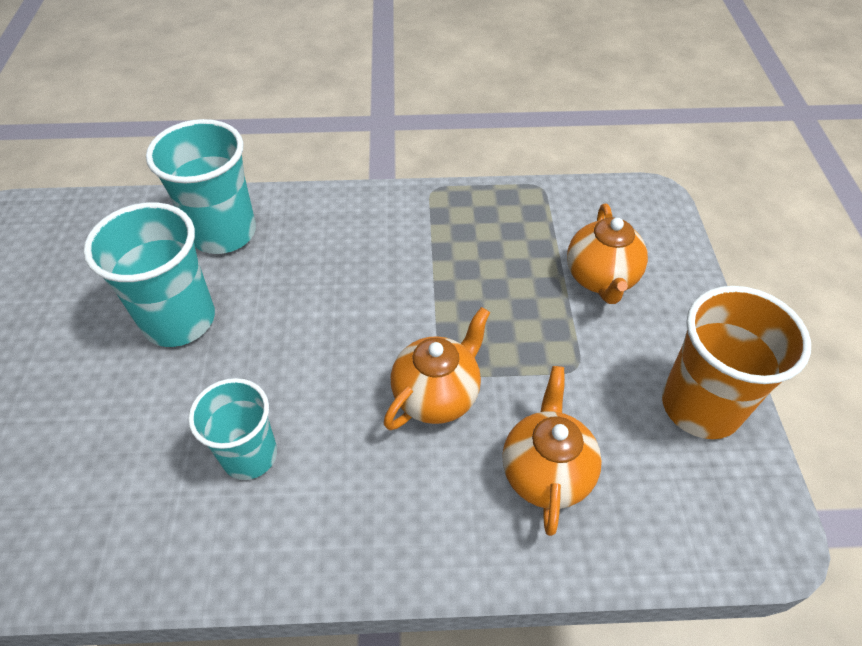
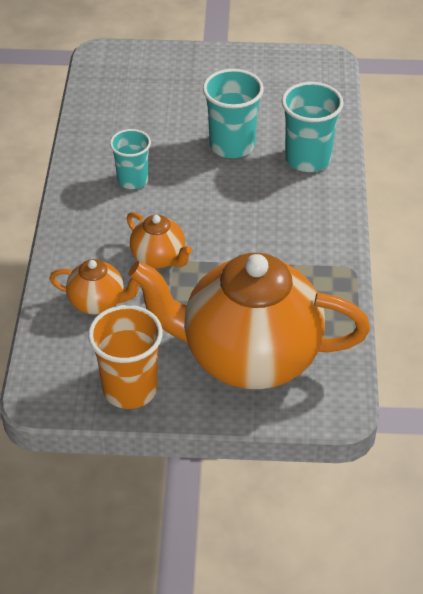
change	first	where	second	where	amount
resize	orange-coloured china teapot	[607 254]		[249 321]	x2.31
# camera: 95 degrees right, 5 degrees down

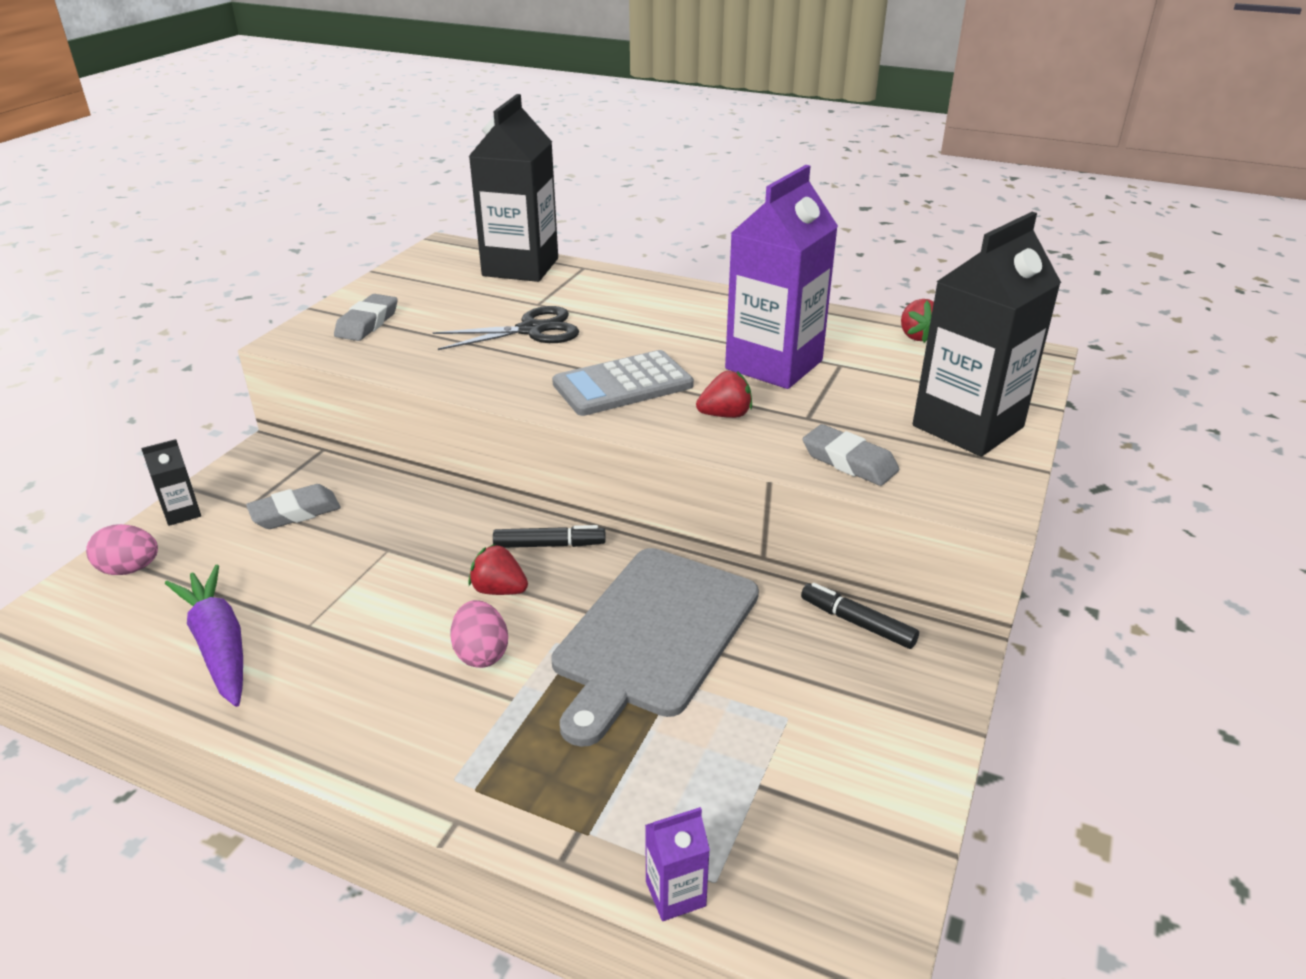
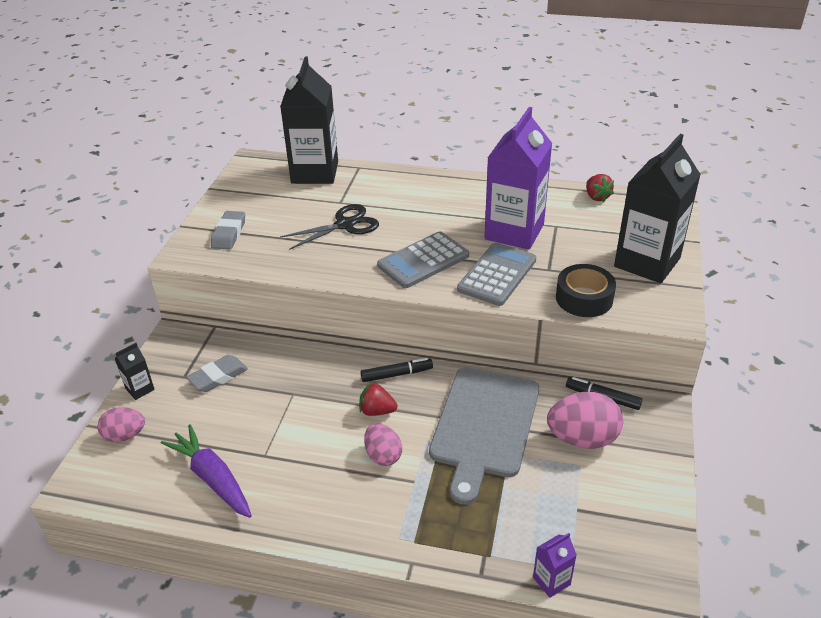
change	first	where	second	where	amount
insert			pink egg shape	[585 420]	
replace	scarlet toy strawberry	[724 394]	ash-grey pocket calculator	[496 274]	
replace	ash-grey pencil eraser	[851 455]	black sticky tape	[586 290]	
# camera: 10 degrees left, 5 degrees up

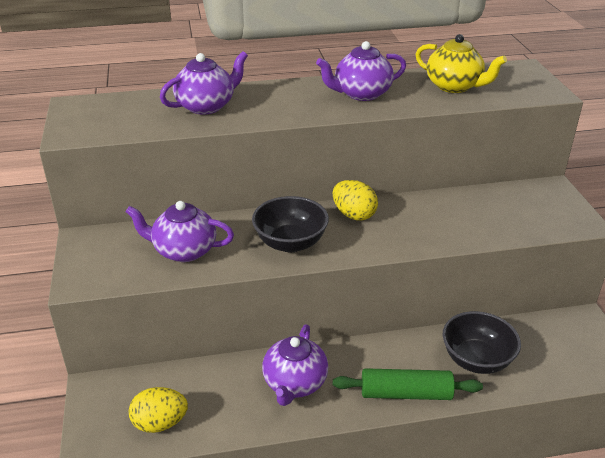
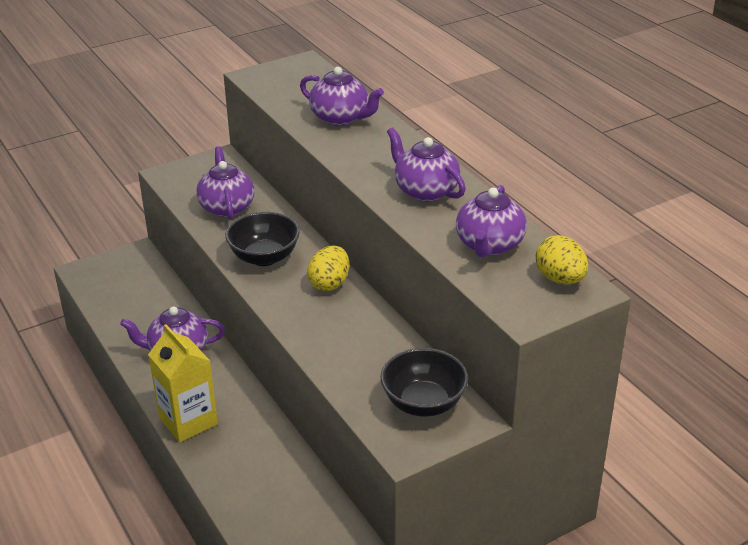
change	first	where	second	where	amount
move	bright yellow egg shape	[158 410]		[561 260]	
move	black deep dish	[482 342]		[424 382]	
replace	leaf-green rolling pin	[408 384]	bright yellow carton	[183 383]	
recolor	bright yellow china teapot	[461 63]	violet china teapot	[491 221]	
# camera: 70 degrees right, 0 degrees up

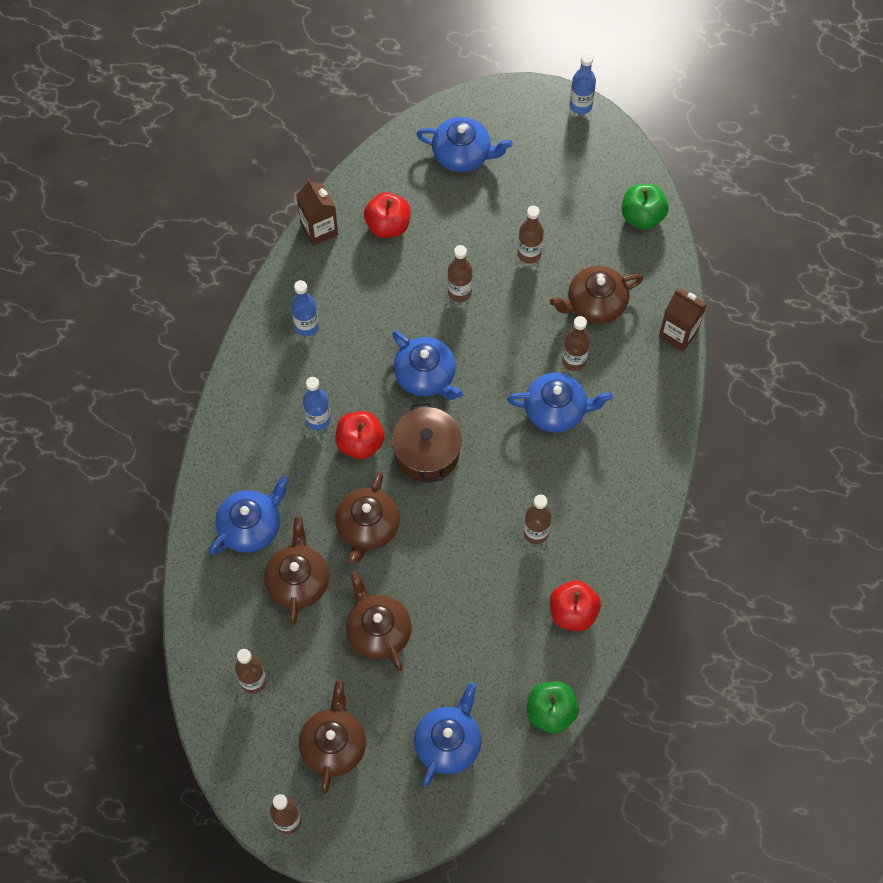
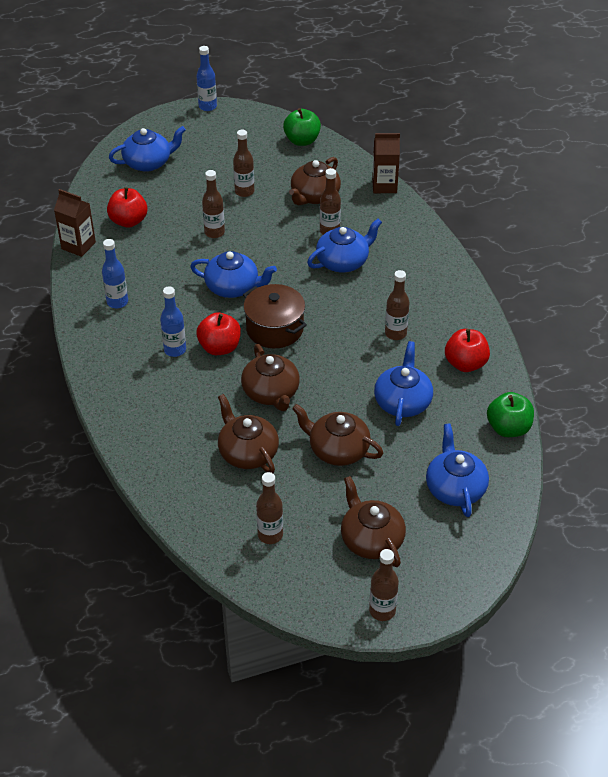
change	first	where	second	where	amount
move	royal blue china teapot	[249 515]		[403 383]	
# camera: 35 degrees left, 20 degrees down

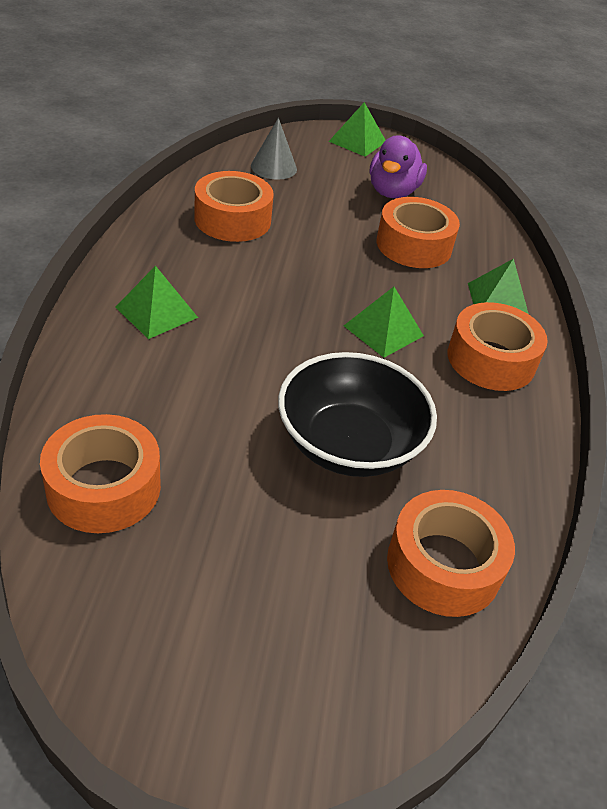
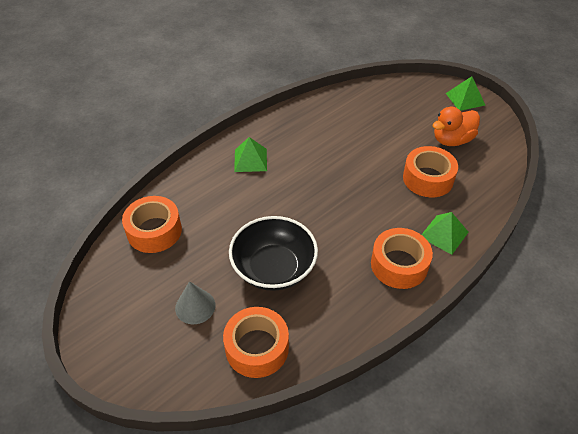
change	first	where	second	where	amount
delete	orange-coloured sticky tape	[234 206]			
delete	leaf-green pyramid	[384 322]			
move	ash-grey cone shape	[274 149]		[195 302]	
recolor	violet rubber duck	[398 167]	orange-coloured rubber duck	[456 126]	
# camera: 45 degrees right, 5 degrees up

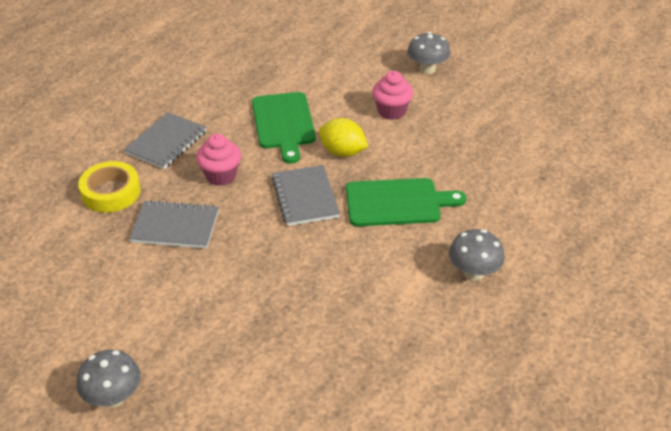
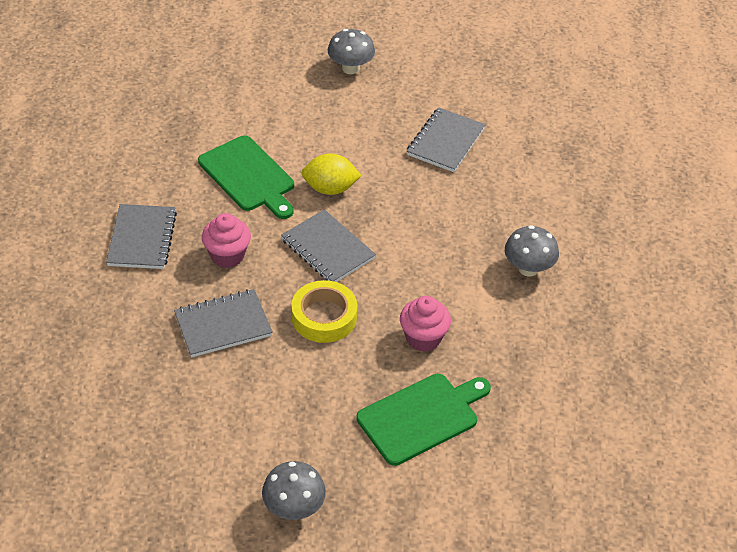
change	first	where	second	where	amount
insert			ash-grey notepad	[446 139]	
move	bright yellow sticky tape	[109 187]		[324 311]	
move	leaf-green chopping board	[406 202]		[423 420]	
move	pink fairy cake	[392 95]		[425 324]	
# camera: 30 degrees left, 5 degrees up

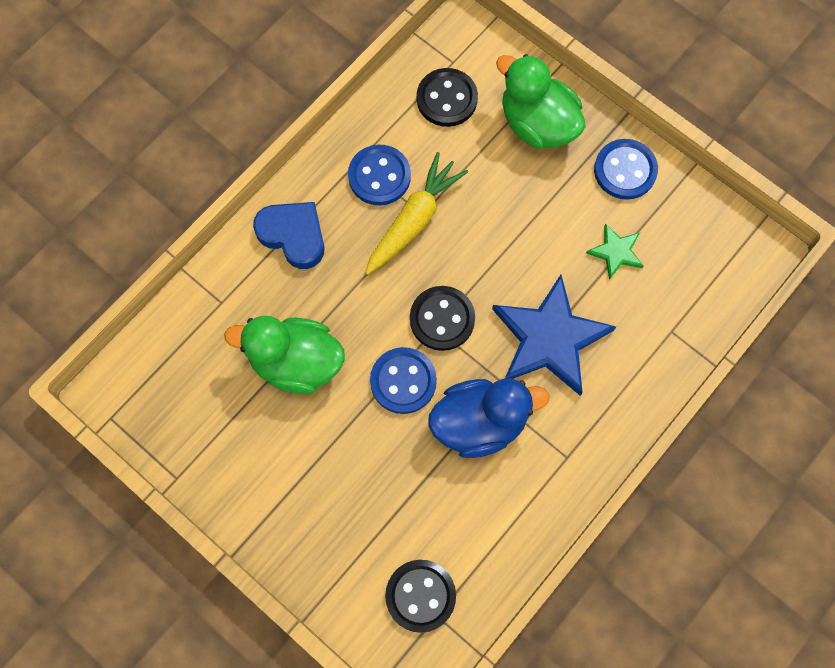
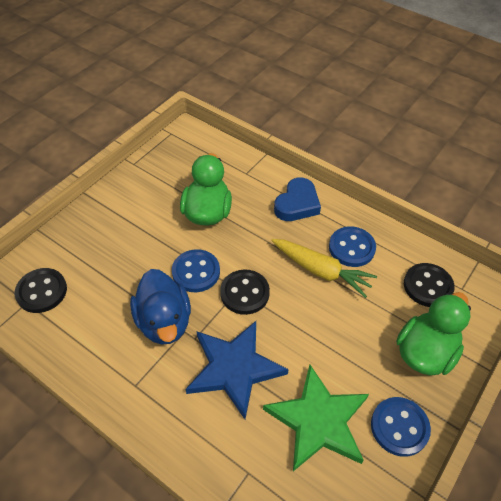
change	first	where	second	where	amount
resize	leaf-green star shape	[615 251]		[316 418]	x2.08
# camera: 85 degrees right, 20 degrees down

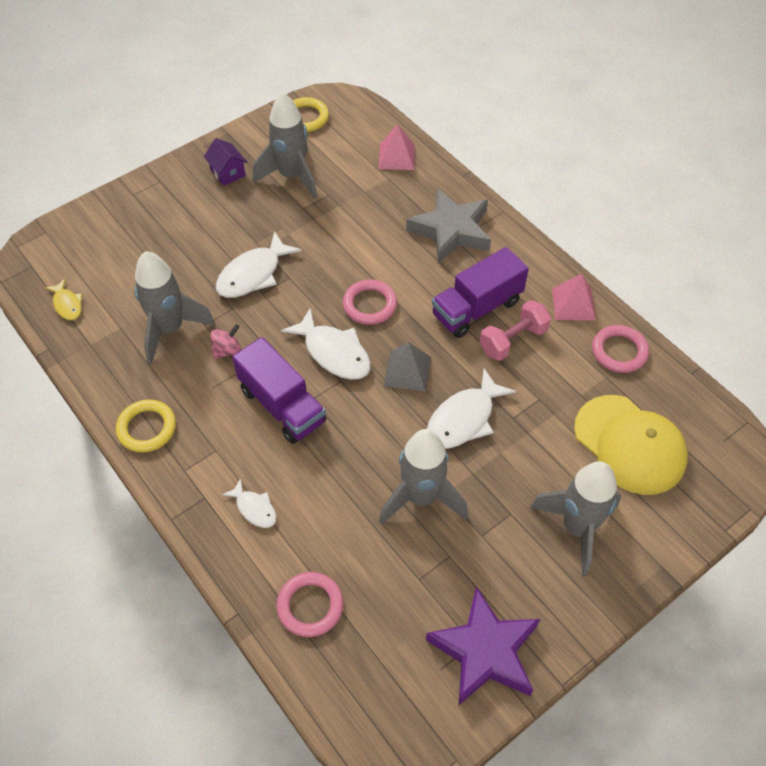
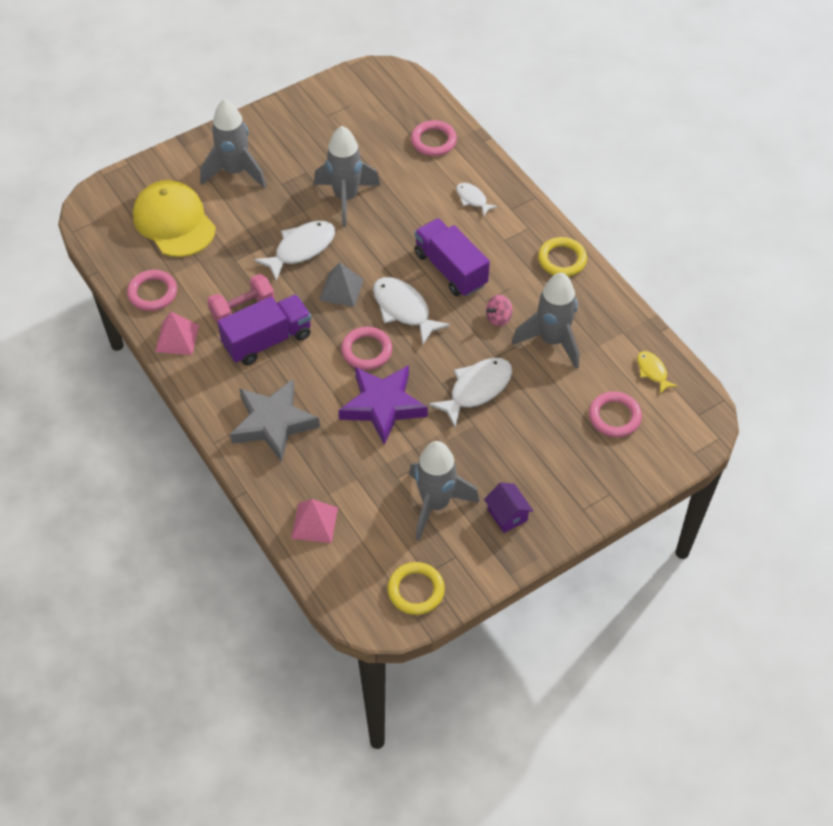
change	first	where	second	where	amount
insert			pink ring	[615 414]	
move	violet star shape	[483 646]		[383 405]	
# camera: 175 degrees left, 0 degrees up

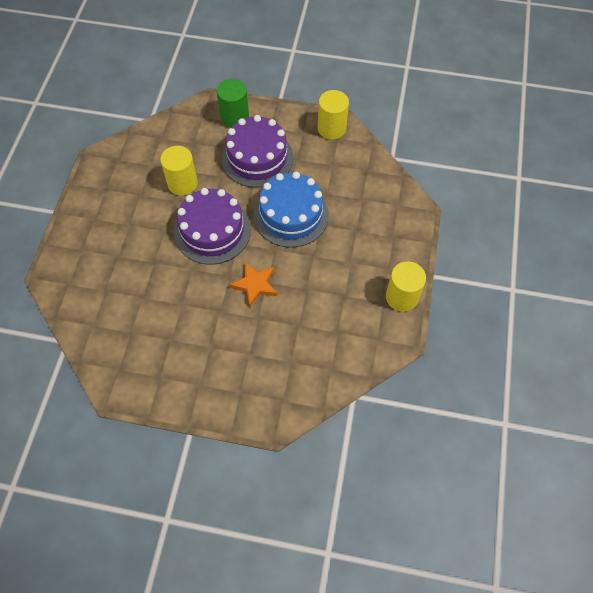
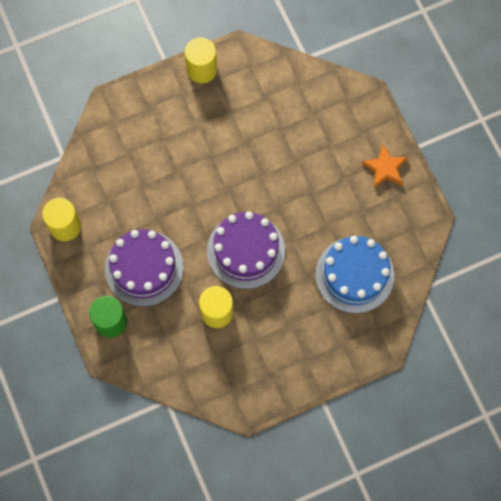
change	first	where	second	where	amount
move	orange-coloured star shape	[253 284]		[384 166]	
move	royal blue cake	[291 210]		[355 274]	
# camera: 125 degrees left, 10 degrees up

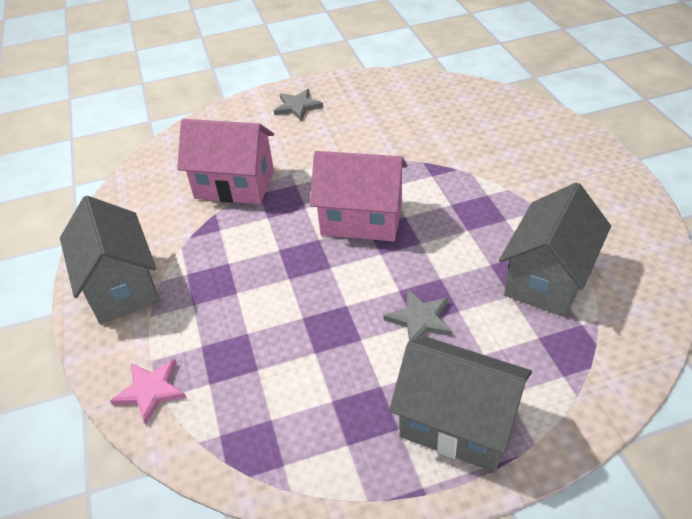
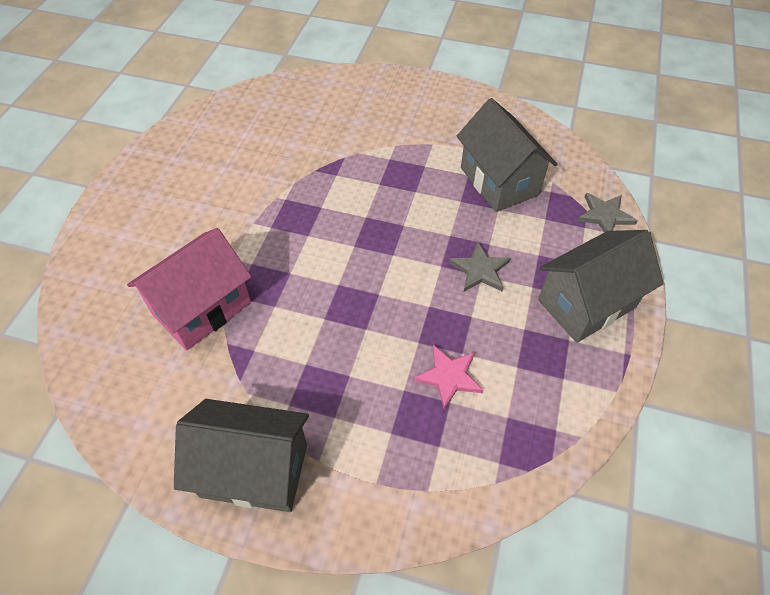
change	first	where	second	where	amount
delete	pink house	[358 196]			
move	pink star shape	[148 392]		[448 377]	
move	ash-grey star shape	[298 105]		[607 212]	
# camera: 60 degrees left, 10 degrees up

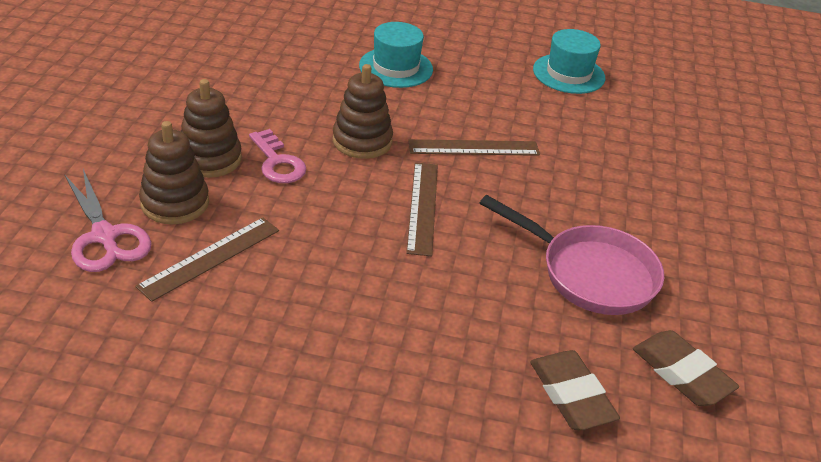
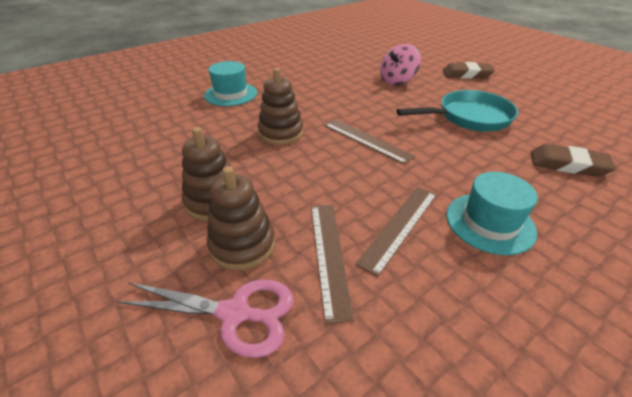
change	first	where	second	where	amount
delete	pink door key	[277 156]			
insert			pink toy top	[400 64]	
move	russet straightedge	[474 147]		[396 232]	
move	aqua hat	[569 61]		[492 213]	
move	russet pencil eraser	[686 368]		[469 70]	
recolor	pink pan	[572 255]	aqua pan	[457 111]	
# camera: 45 degrees left, 0 degrees up

